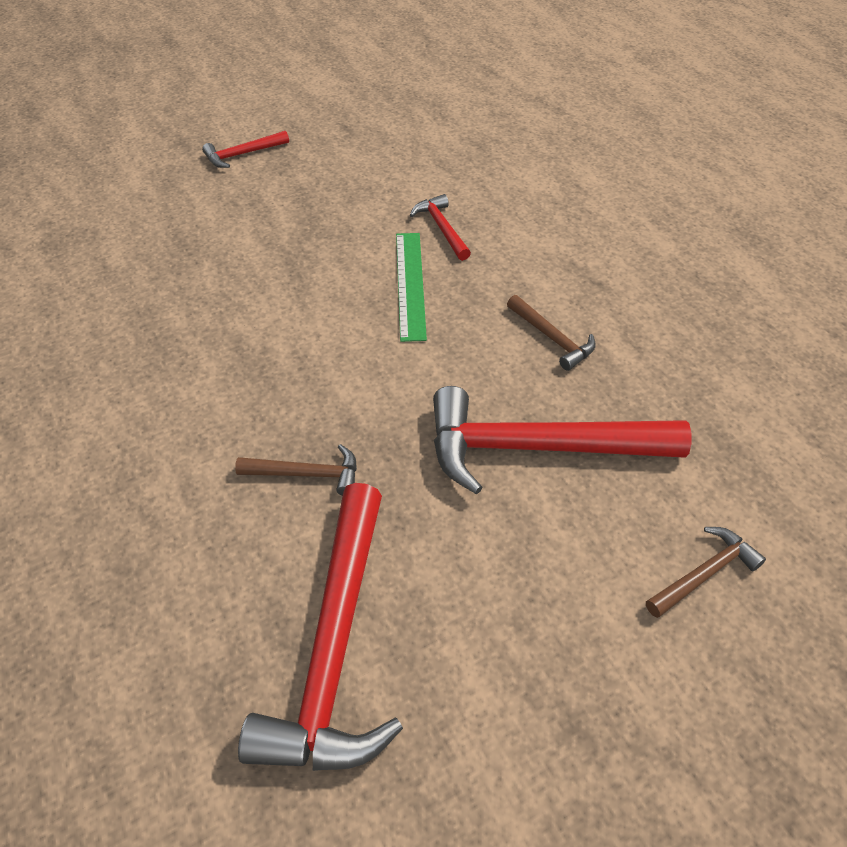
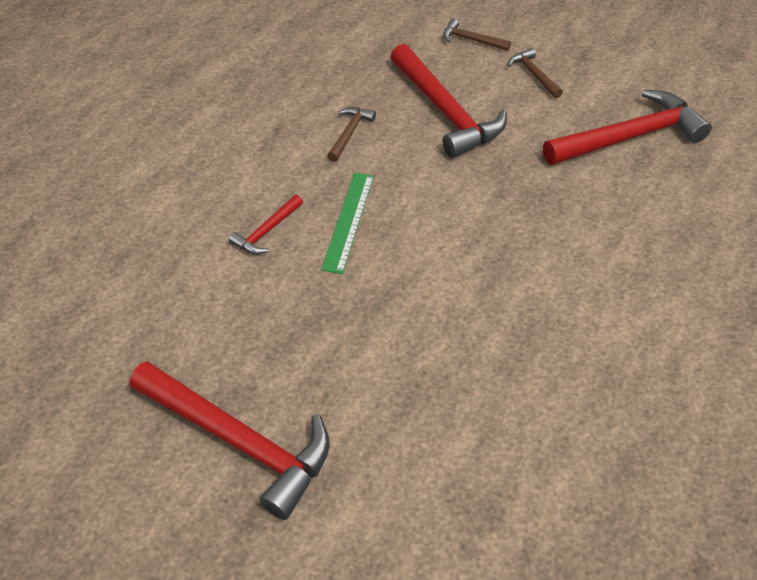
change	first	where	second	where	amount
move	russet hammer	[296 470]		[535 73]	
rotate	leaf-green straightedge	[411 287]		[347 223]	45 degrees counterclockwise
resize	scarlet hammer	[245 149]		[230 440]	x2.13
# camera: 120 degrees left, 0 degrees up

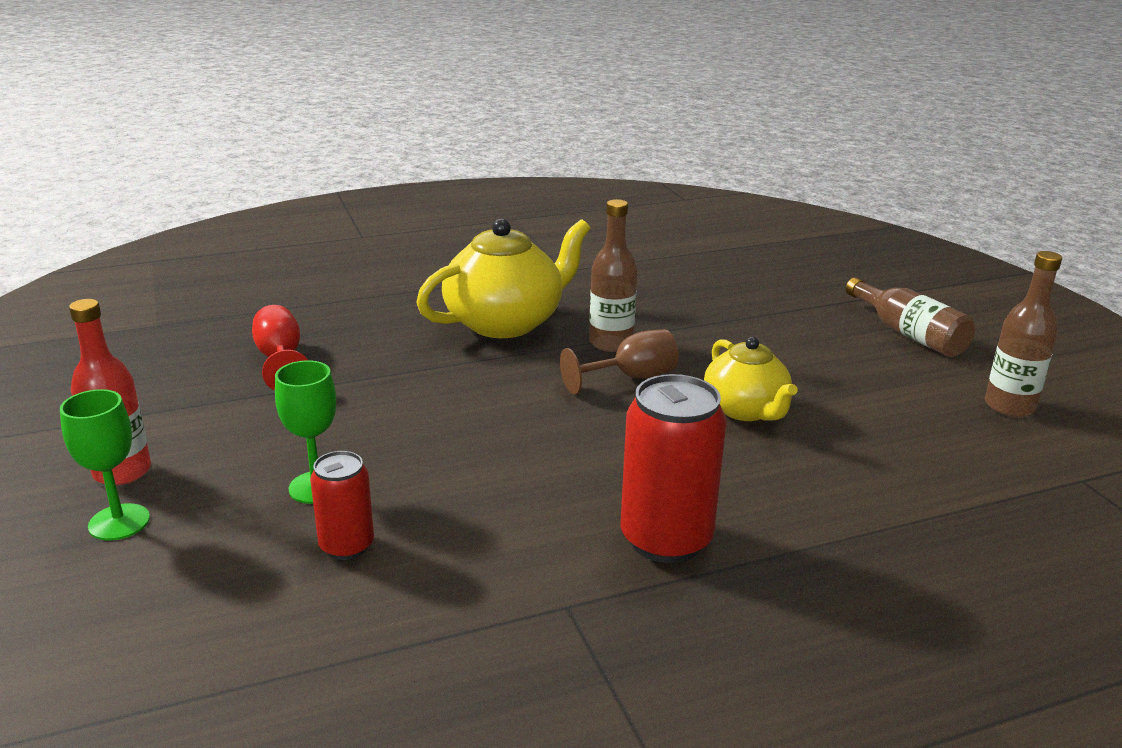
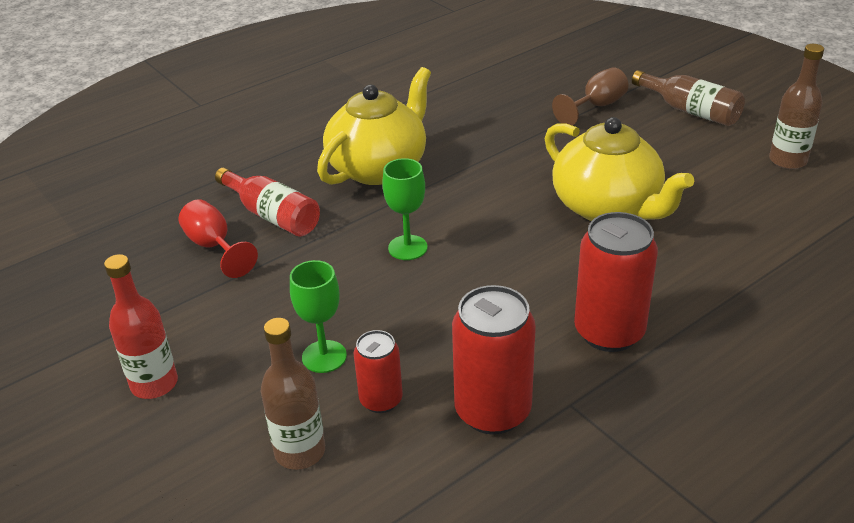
change	first	where	second	where	amount
insert			scarlet bottle	[267 202]	
insert			scarlet tin	[494 360]	
move	leaf-green wine glass	[105 465]		[405 209]	
move	russet wine glass	[619 361]		[590 96]	
move	russet bottle	[613 275]		[293 394]	
resize	bright yellow china teapot	[751 379]		[619 169]	x1.59
# camera: 15 degrees left, 10 degrees up

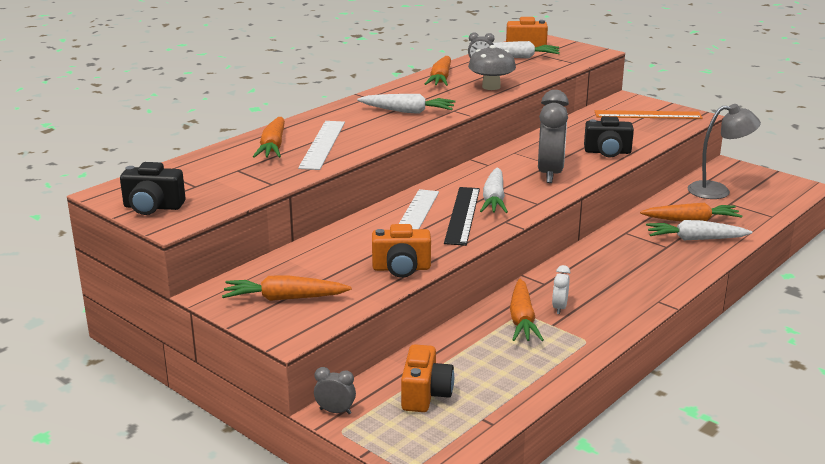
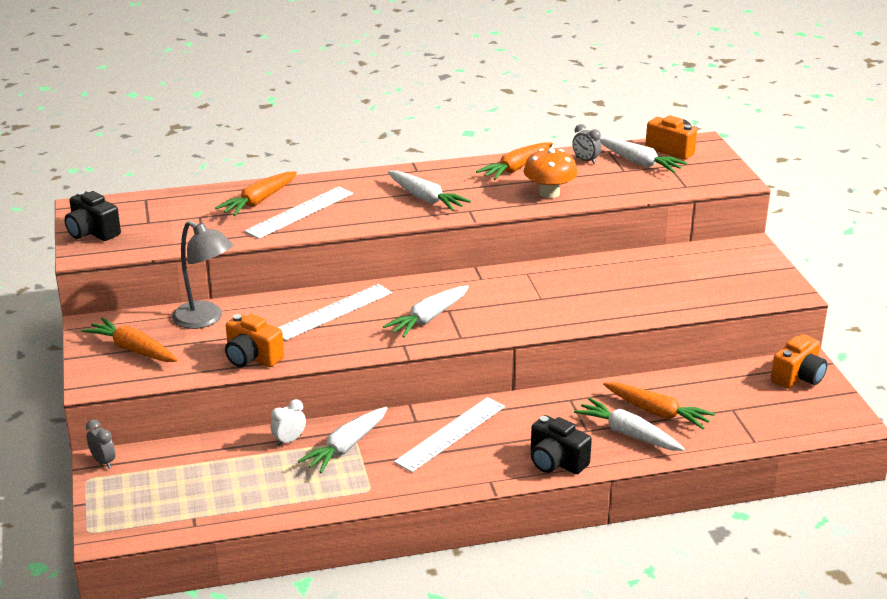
change	first	where	second	where	amount
delete	black straightedge	[462 216]			
delete	ash-grey clock	[553 136]			
delete	orange-coloured straightedge	[649 114]			
insert			pure white straightedge	[449 434]	
move	orange-coloured compact camera	[427 378]		[799 361]	
move	pure white clock	[561 289]		[288 422]	
move	black compact camera	[609 136]		[561 444]	
move	ash-grey desk lamp	[724 151]		[202 275]	
recolor	ash-grey fungus	[492 67]	orange-coloured fungus	[551 173]	
recolor	orange-coloured toy carrot	[527 309]	pure white toy carrot	[342 440]	
# camera: 35 degrees right, 5 degrees up

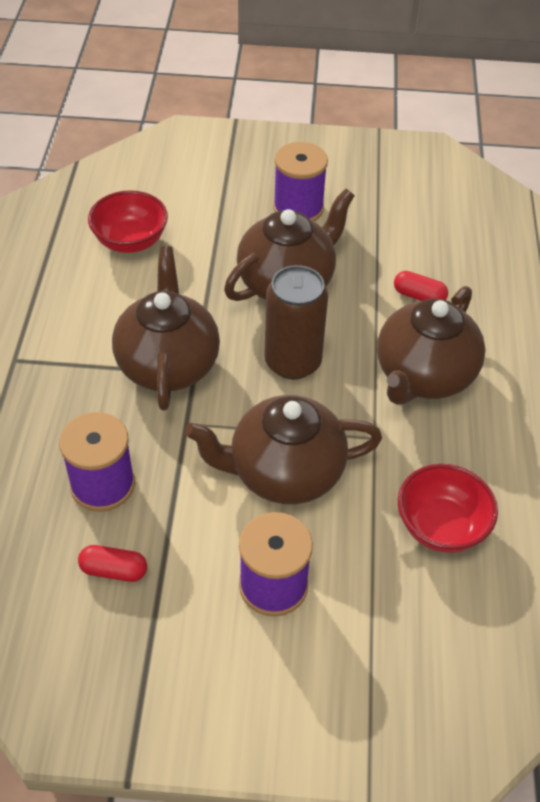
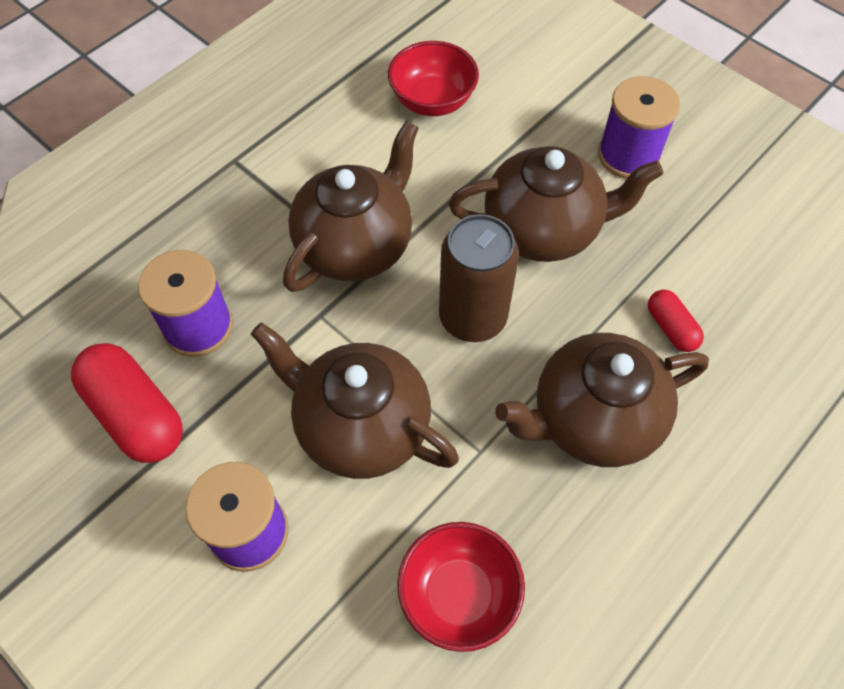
change	first	where	second	where	amount
resize	scarlet pill	[112 563]		[127 403]	x1.89
# camera: 40 degrees right, 10 degrees up

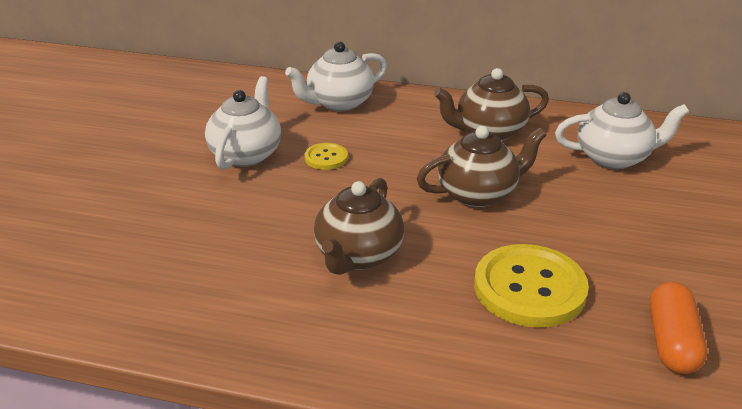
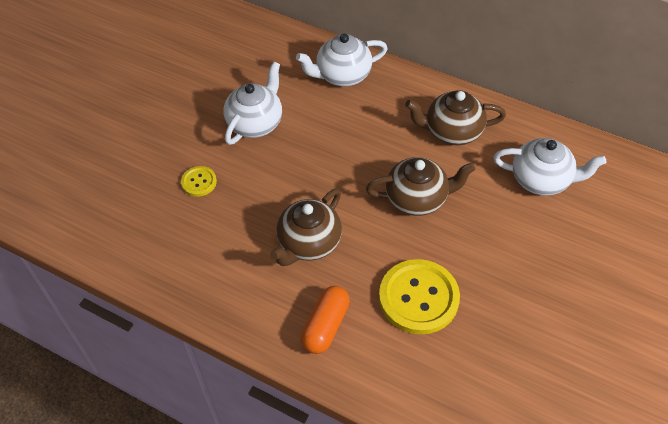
change	first	where	second	where	amount
move	bright yellow shirt button	[326 156]		[199 181]	
move	orange-coloured pill	[678 328]		[325 320]	
# camera: 15 degrees right, 20 degrees up

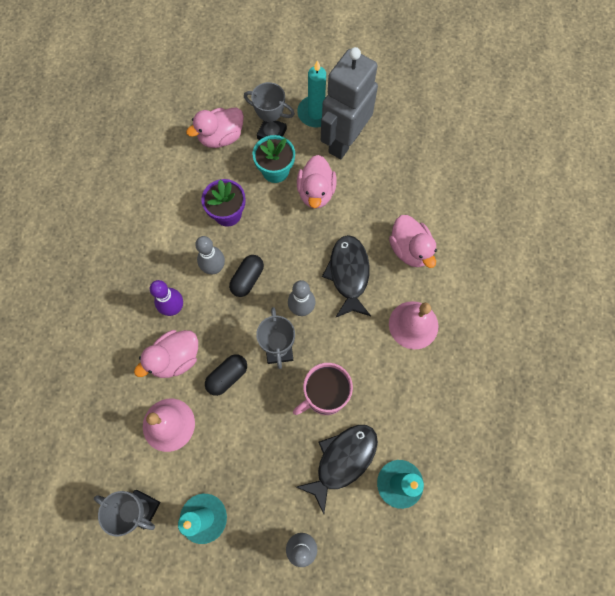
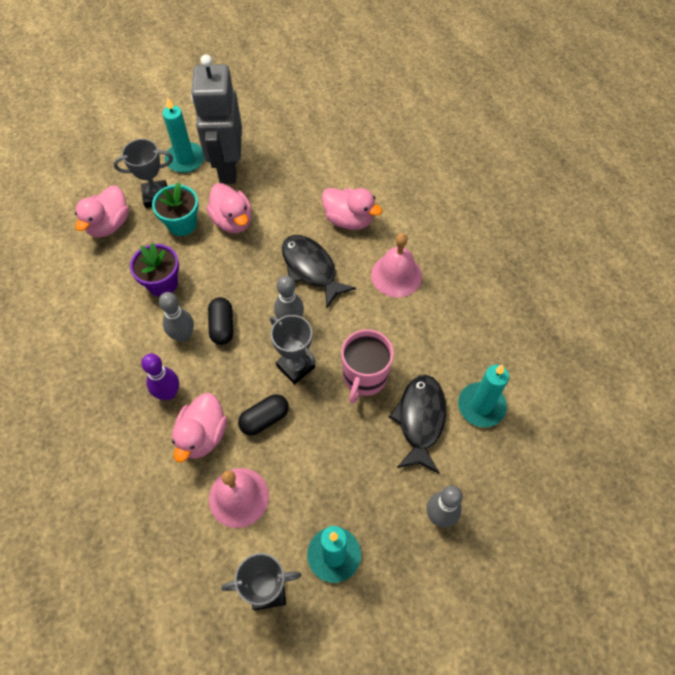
change	first	where	second	where	amount
rotate	black pill	[226 375]		[263 414]	45 degrees clockwise
# camera: 35 degrees left, 10 degrees down

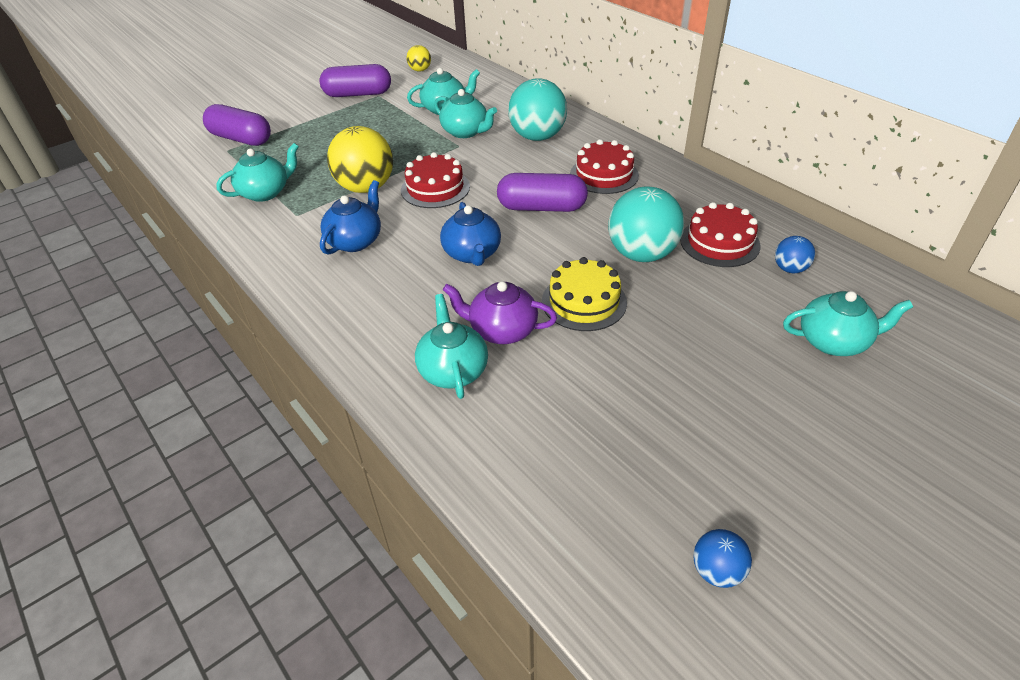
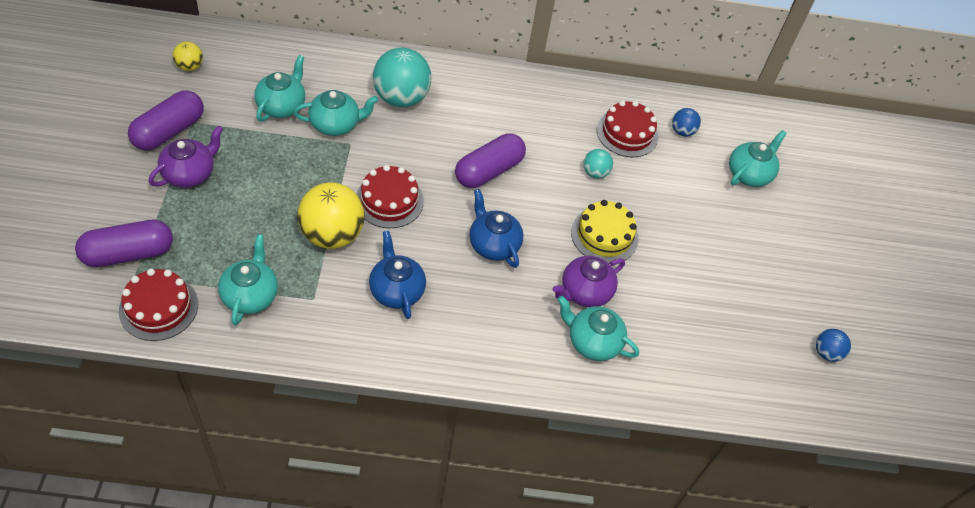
change	first	where	second	where	amount
insert			violet china teapot	[186 157]	
move	scarlet cake	[604 166]		[158 305]	
rotate	royal blue china teapot	[470 234]		[496 228]	150 degrees counterclockwise
resize	aqua ball	[646 224]		[598 164]	x0.49
# camera: 55 degrees left, 10 degrees up

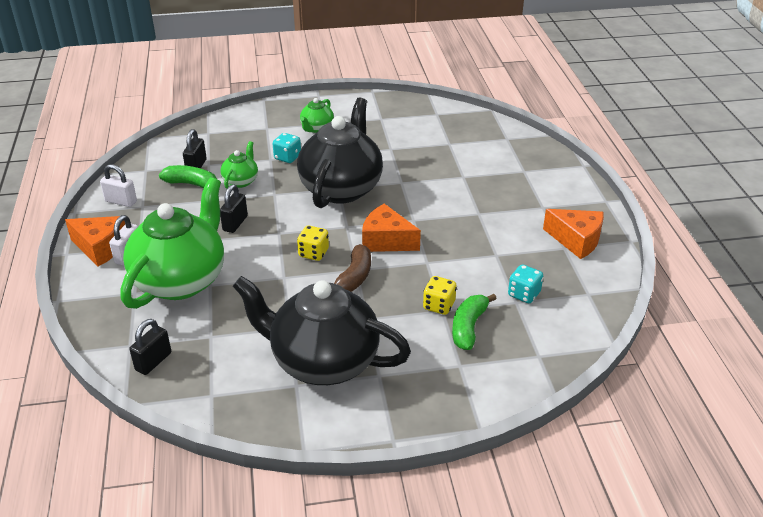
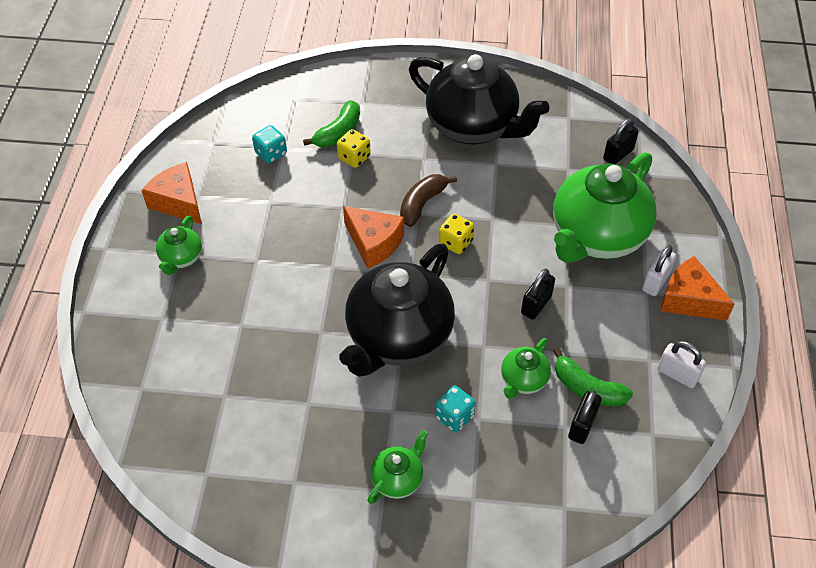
change	first	where	second	where	amount
insert			leaf-green china teapot	[179 245]	
# camera: 165 degrees left, 15 degrees up

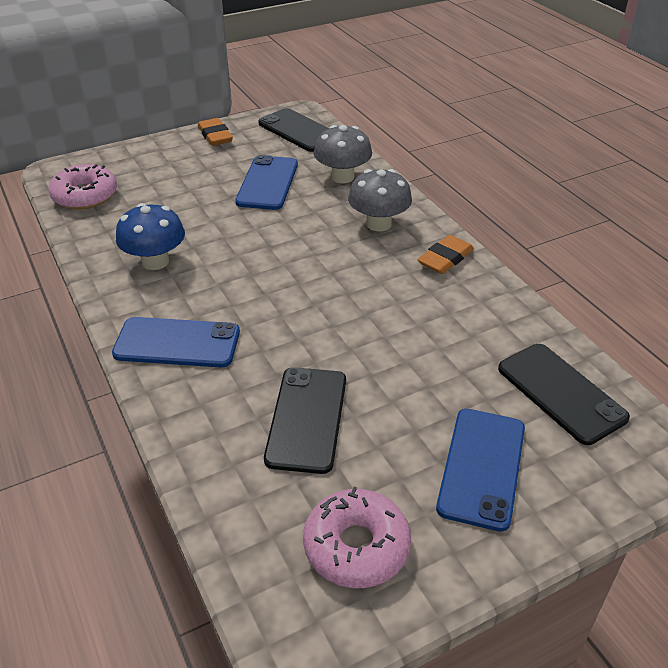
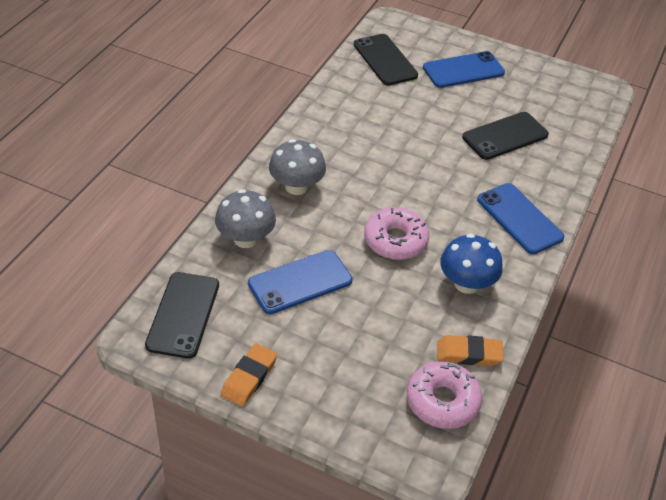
change	first	where	second	where	amount
move	pink doughnut	[357 537]		[396 233]	
move	orange-coloured pencil eraser	[445 254]		[471 350]	
rotate	black mobile phone	[564 394]		[386 60]	45 degrees counterclockwise
# camera: 130 degrees left, 5 degrees up

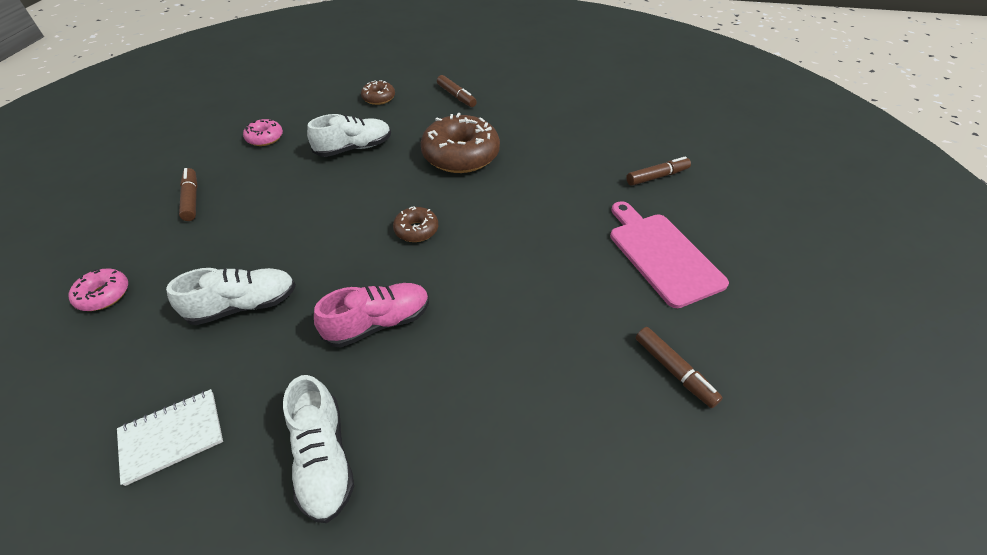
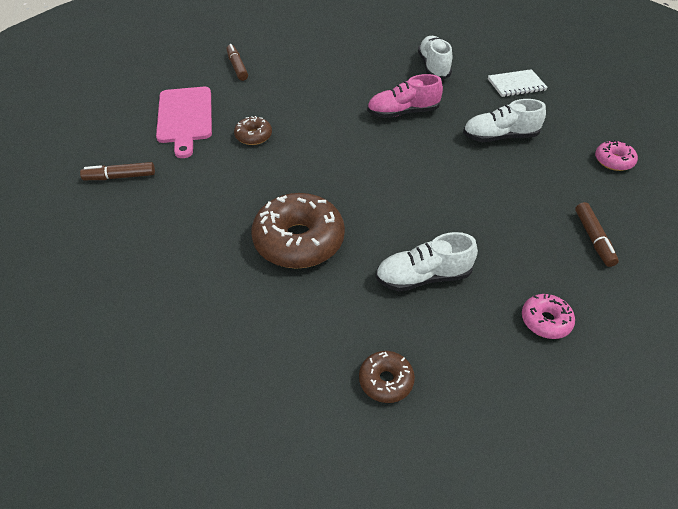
change	first	where	second	where	amount
delete	russet marker	[457 91]			
move	russet doughnut	[415 224]		[253 130]	
# camera: 165 degrees left, 0 degrees up

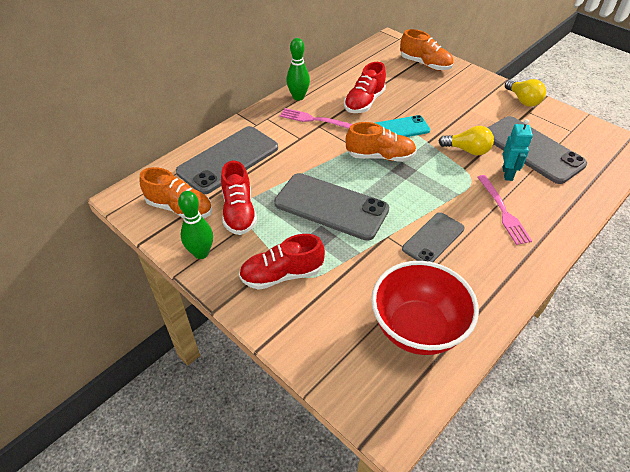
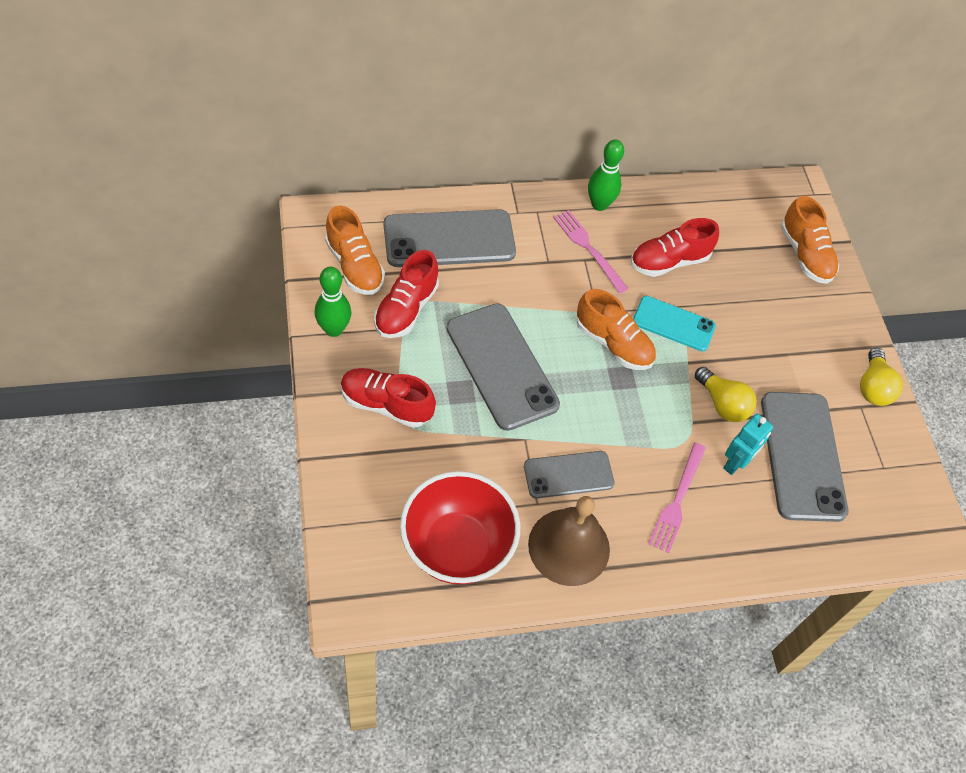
change	first	where	second	where	amount
insert			russet hand bell	[569 541]	
# camera: 30 degrees right, 10 degrees up

